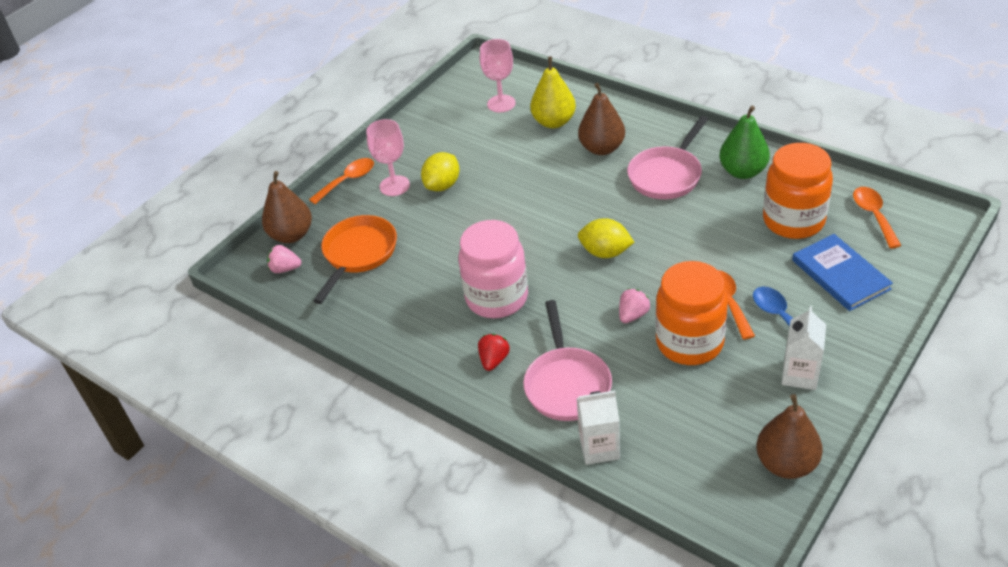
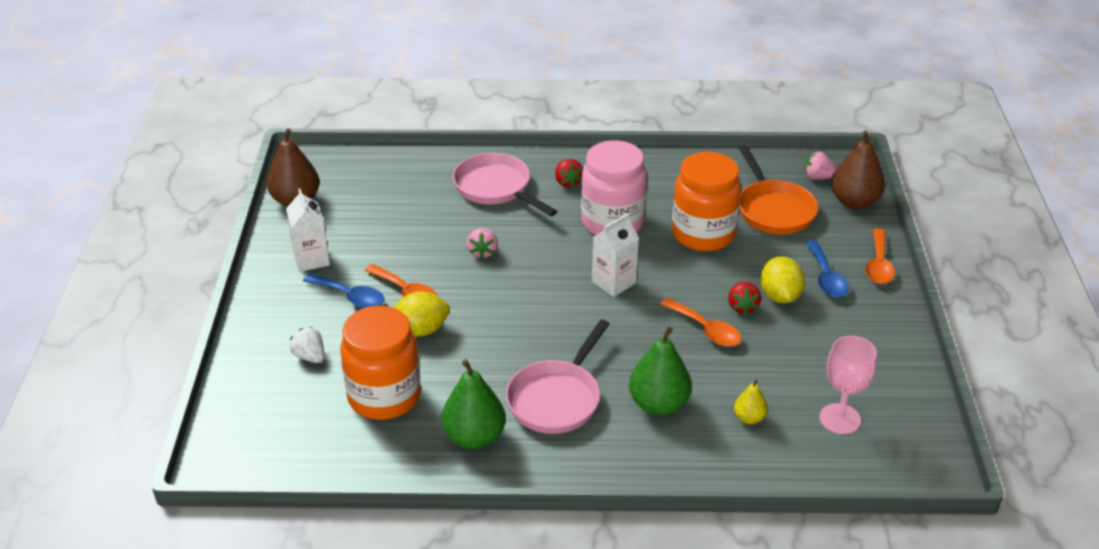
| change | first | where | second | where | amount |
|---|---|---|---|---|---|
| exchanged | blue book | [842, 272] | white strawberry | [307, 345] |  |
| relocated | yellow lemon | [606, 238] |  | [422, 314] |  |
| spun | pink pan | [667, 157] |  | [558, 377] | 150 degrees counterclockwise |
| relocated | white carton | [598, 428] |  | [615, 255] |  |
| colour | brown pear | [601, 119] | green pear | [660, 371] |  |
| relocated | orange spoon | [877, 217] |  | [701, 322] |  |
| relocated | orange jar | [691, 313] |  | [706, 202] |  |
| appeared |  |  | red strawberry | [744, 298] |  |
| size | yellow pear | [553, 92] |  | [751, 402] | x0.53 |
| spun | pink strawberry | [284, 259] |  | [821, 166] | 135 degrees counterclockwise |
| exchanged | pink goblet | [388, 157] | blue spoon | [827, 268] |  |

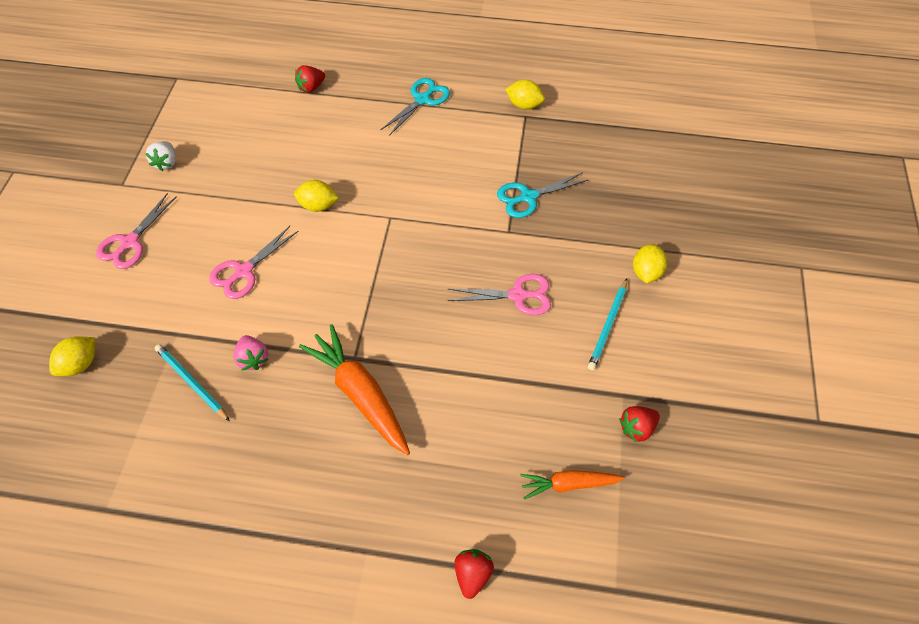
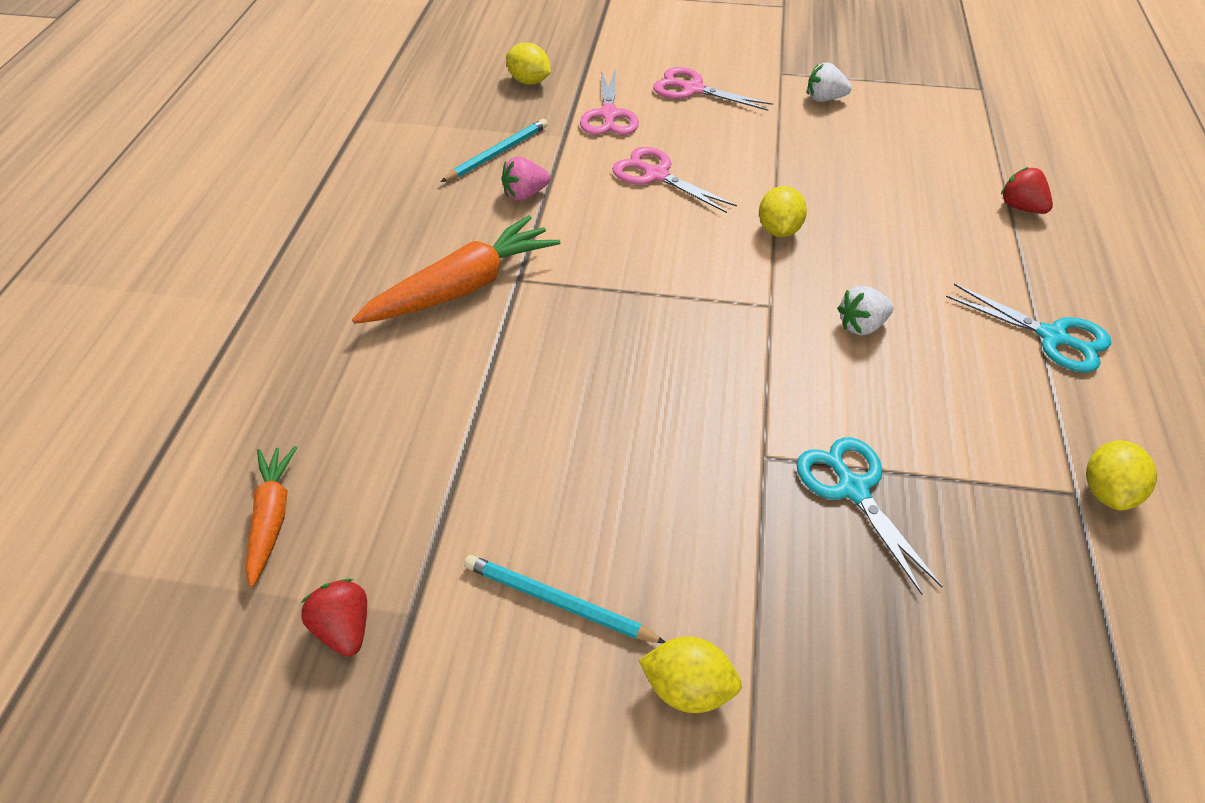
| change | first | where | second | where | amount |
|---|---|---|---|---|---|
| relocated | pink scissors | [499, 294] |  | [609, 102] |  |
| appeared |  |  | white strawberry | [865, 310] |  |
| missing | red strawberry | [474, 574] |  |  |  |

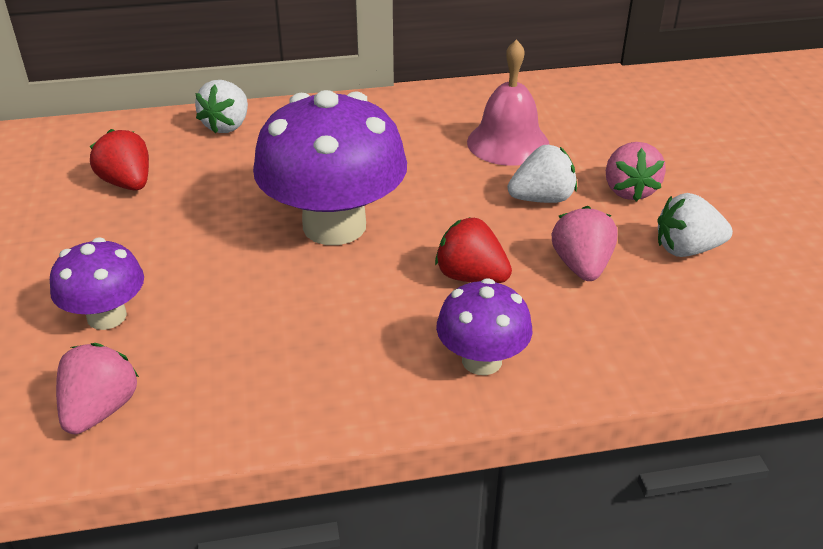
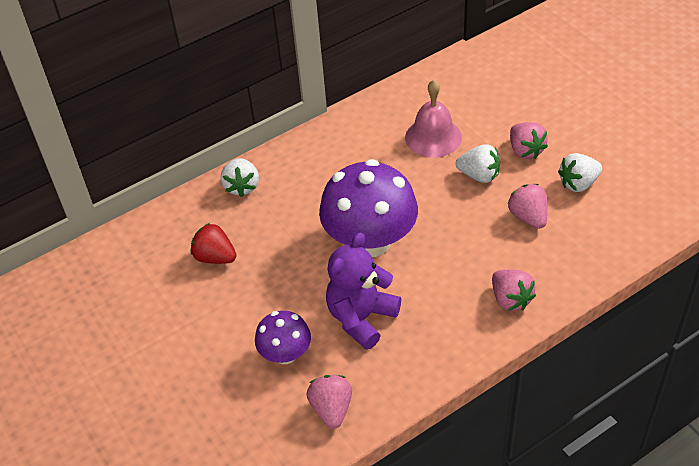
| change | first | where | second | where | amount |
|---|---|---|---|---|---|
| appeared |  |  | purple teddy bear | [363, 291] |  |
| spun | white strawberry | [542, 174] |  | [478, 163] | 60 degrees clockwise |
| exchanged | purple mushroom | [484, 326] | pink strawberry | [514, 290] |  |
| missing | red strawberry | [473, 250] |  |  |  |

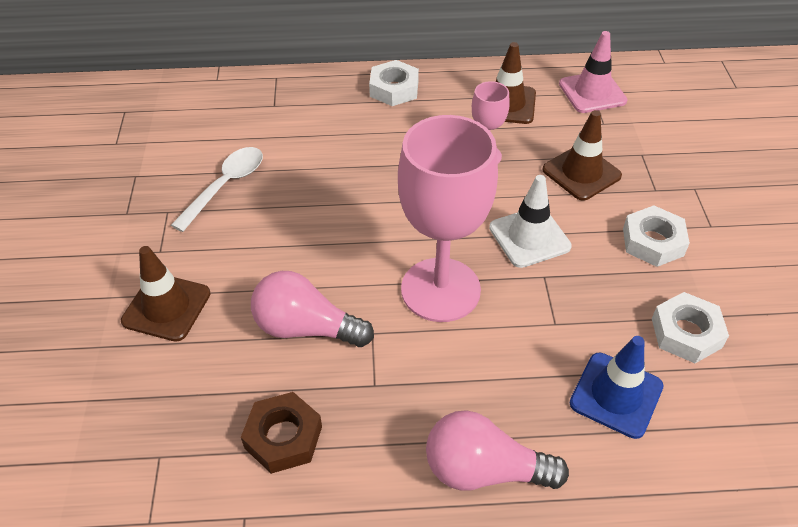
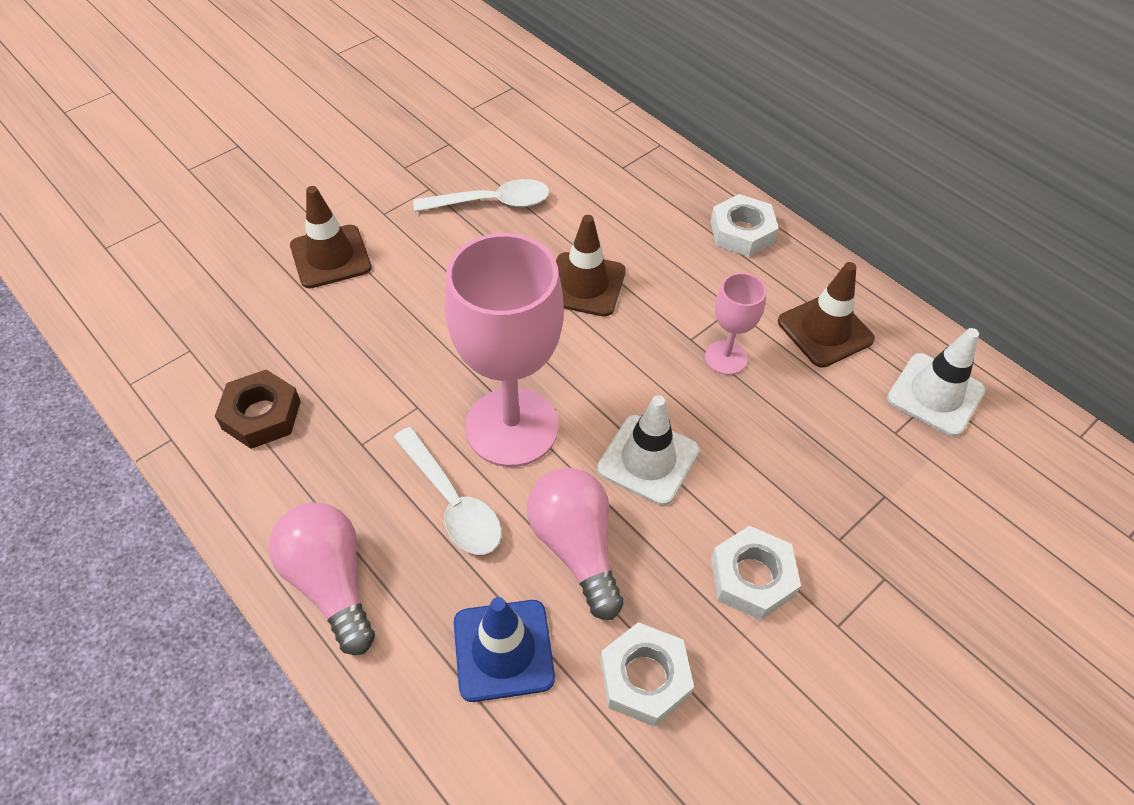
| change | first | where | second | where | amount |
|---|---|---|---|---|---|
| appeared |  |  | white spoon | [447, 491] |  |
| relocated | pink light bulb | [312, 309] |  | [575, 544] |  |
| relocated | brown traffic cone | [582, 155] |  | [591, 266] |  |
| colour | pink traffic cone | [593, 72] | white traffic cone | [936, 382] |  |

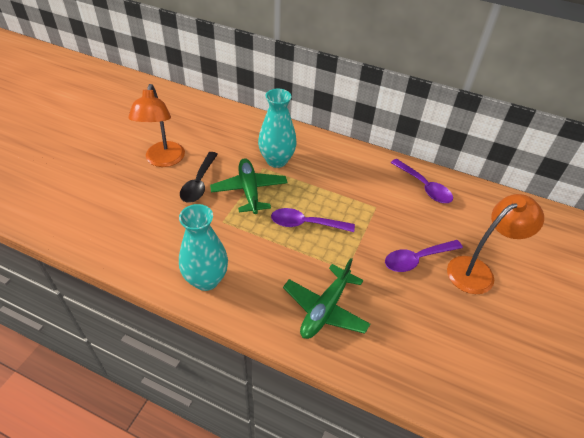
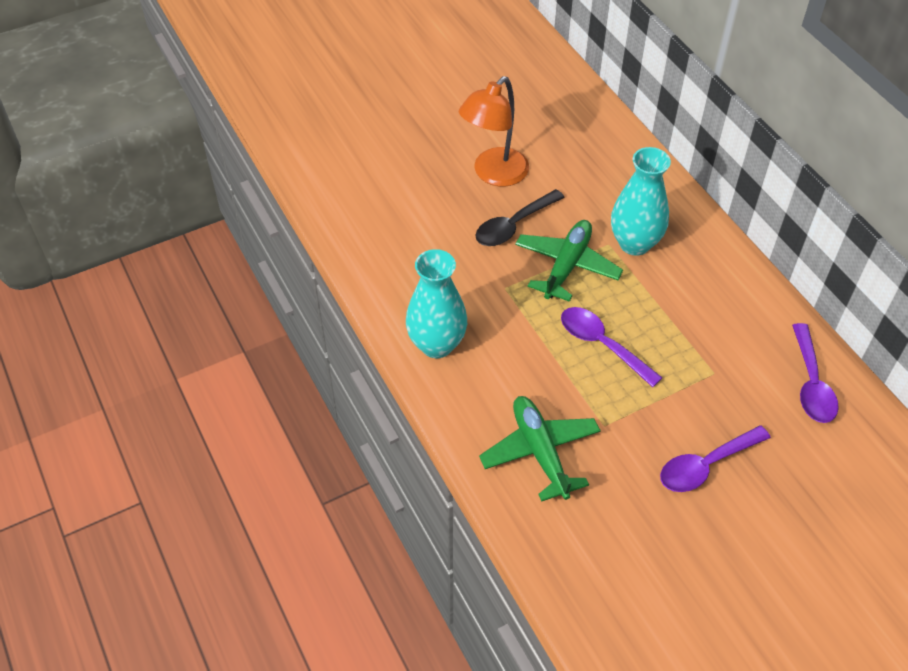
| change | first | where | second | where | amount |
|---|---|---|---|---|---|
| spun | green plane | [326, 298] |  | [540, 449] | 90 degrees clockwise |
| spun | purple spoon | [424, 256] |  | [715, 458] | 45 degrees counterclockwise |
| missing | orange lamp | [495, 244] |  |  |  |

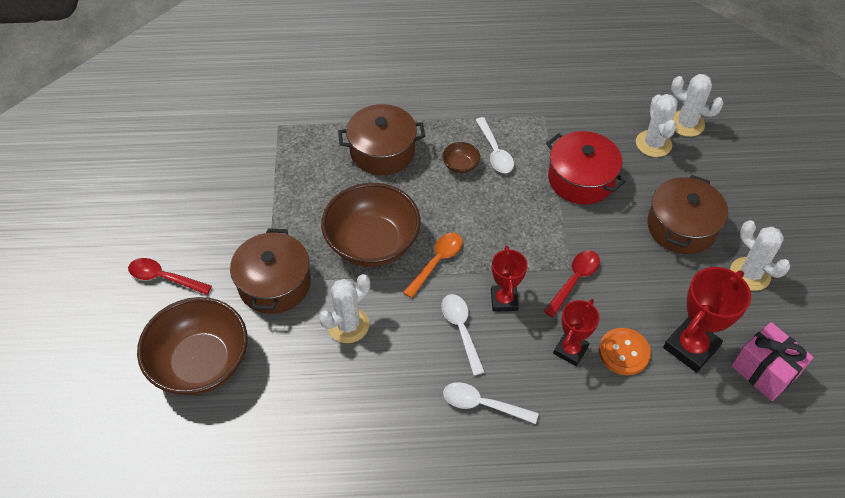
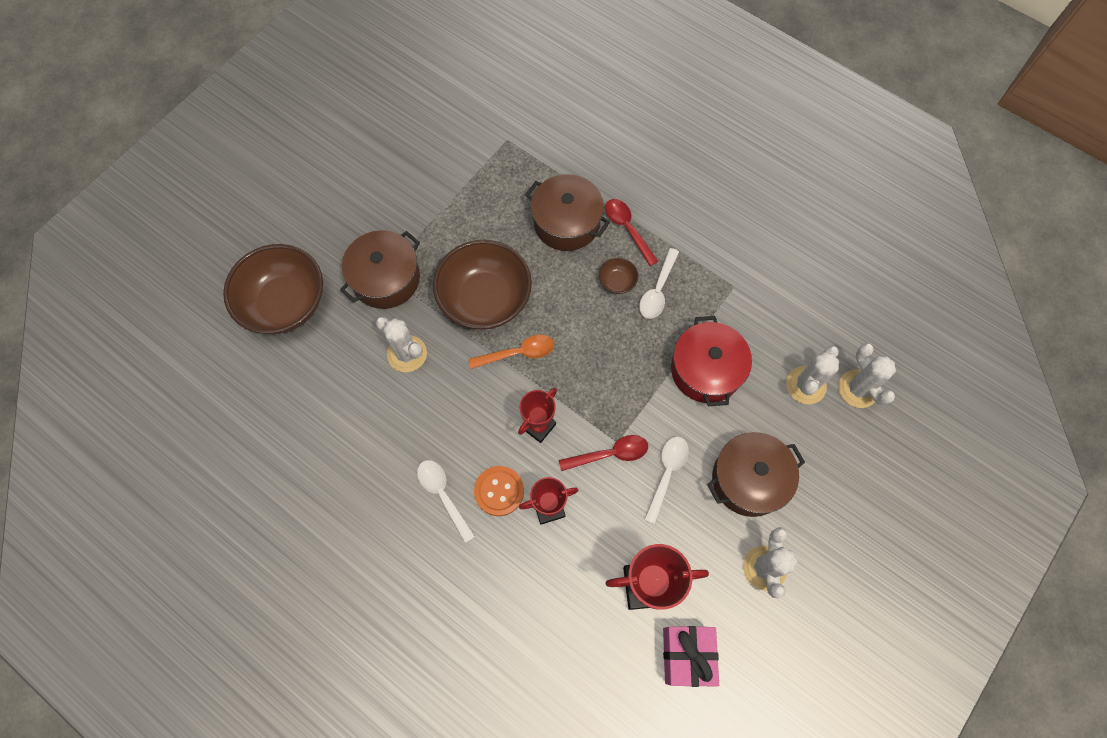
| change | first | where | second | where | amount |
|---|---|---|---|---|---|
| spun | white cactus | [344, 308] |  | [401, 344] | 45 degrees clockwise |
| relocated | orange button | [625, 351] |  | [499, 491] |  |
| relocated | red spoon | [170, 276] |  | [631, 232] |  |
| relocated | white spoon | [463, 335] |  | [666, 480] |  |

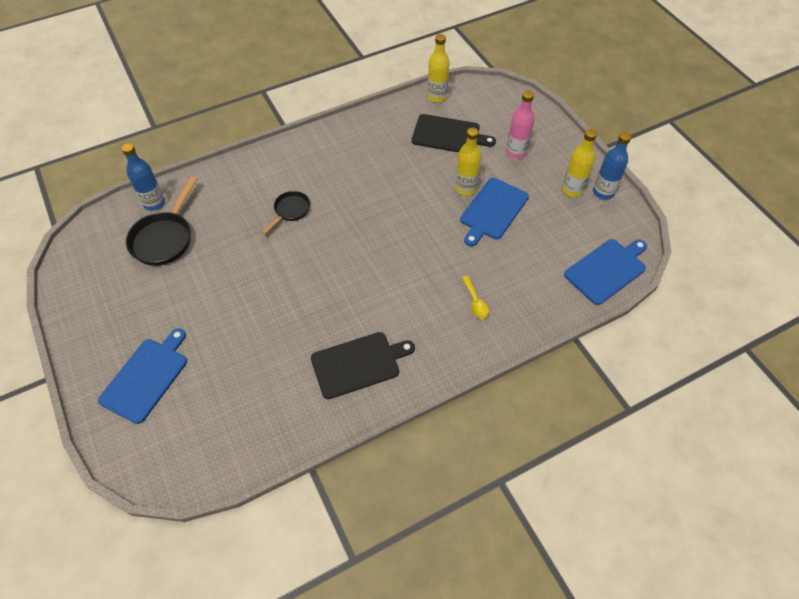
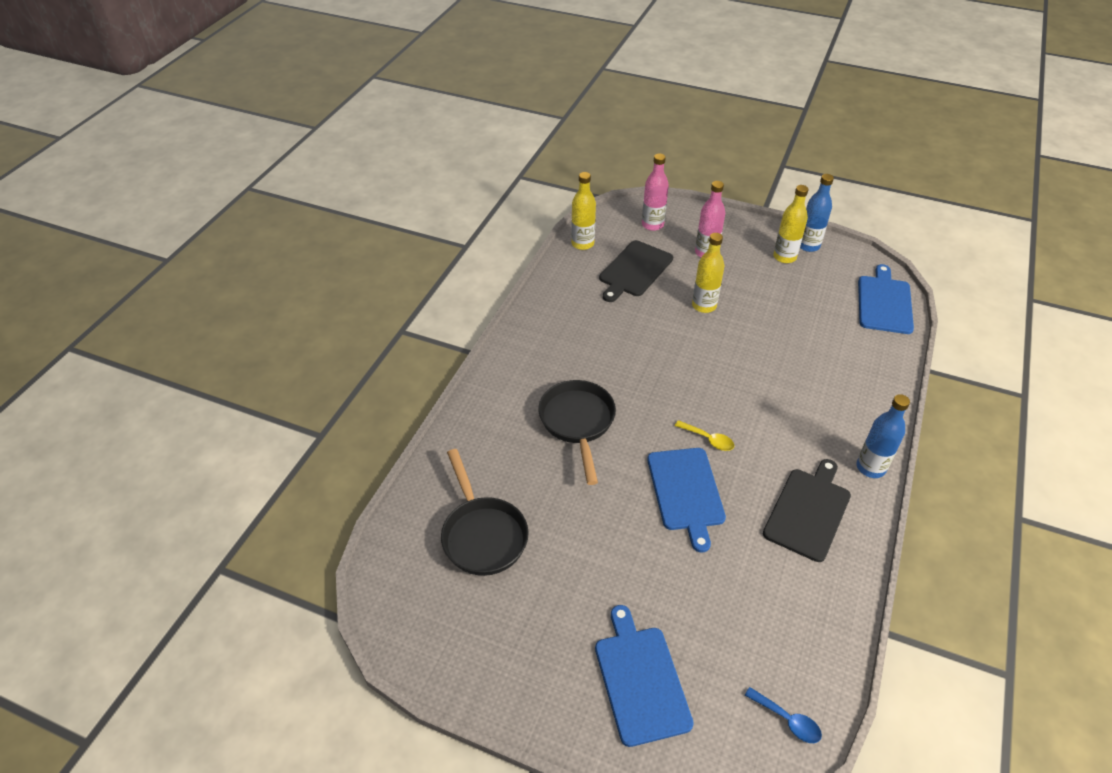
| change | first | where | second | where | amount |
|---|---|---|---|---|---|
| size | black pan | [286, 213] |  | [577, 432] | x1.68 |
| spun | black cutting board | [454, 133] |  | [636, 271] | 150 degrees clockwise |
| appeared |  |  | pink bottle | [655, 192] |  |
| relocated | blue cutting board | [494, 212] |  | [686, 500] |  |
| relocated | yellow spoon | [475, 297] |  | [705, 435] |  |
| appeared |  |  | blue spoon | [783, 715] |  |
| relocated | blue bottle | [143, 177] |  | [883, 436] |  |

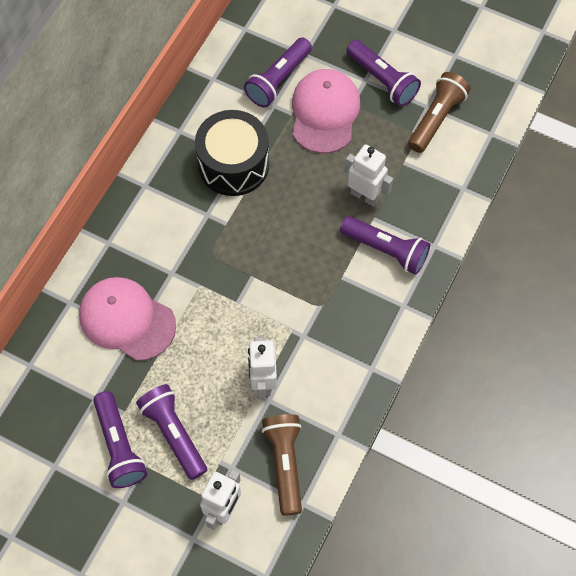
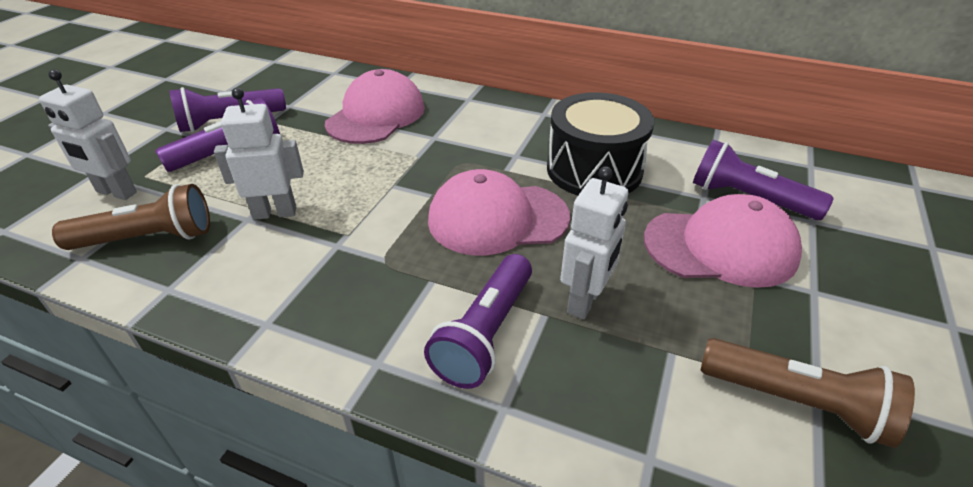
| change | first | where | second | where | amount |
|---|---|---|---|---|---|
| appeared |  |  | pink cap | [499, 212] |  |
| missing | purple flashlight | [383, 73] |  |  |  |

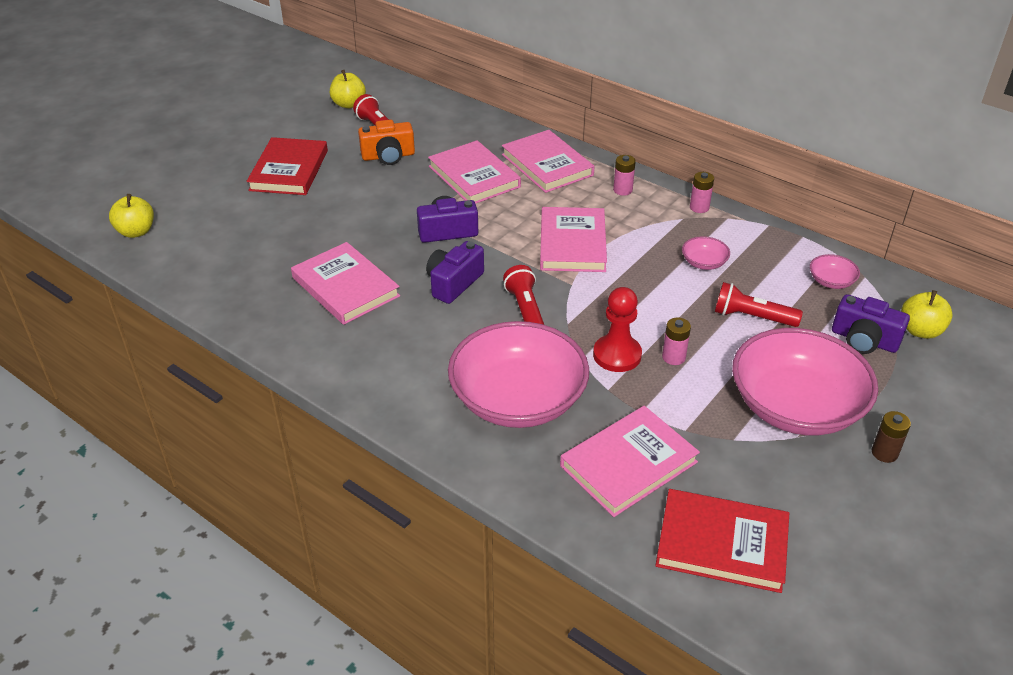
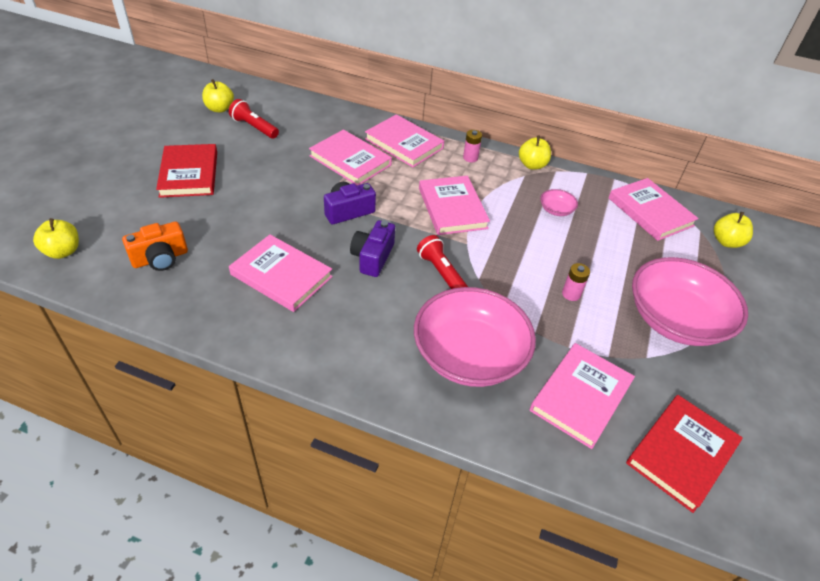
| change | first | where | second | where | amount |
|---|---|---|---|---|---|
| relocated | orange camera | [386, 142] |  | [155, 246] |  |
| exchanged | pink battery | [702, 192] | yellow apple | [535, 153] |  |
| exchanged | pink bowl | [835, 271] | pink book | [654, 209] |  |
| spun | red book | [722, 541] |  | [684, 454] | 45 degrees counterclockwise |
| missing | red pawn | [617, 329] |  |  |  |
| missing | red flashlight | [759, 304] |  |  |  |
| missing | purple camera | [871, 324] |  |  |  |
| missing | brown battery | [891, 437] |  |  |  |

